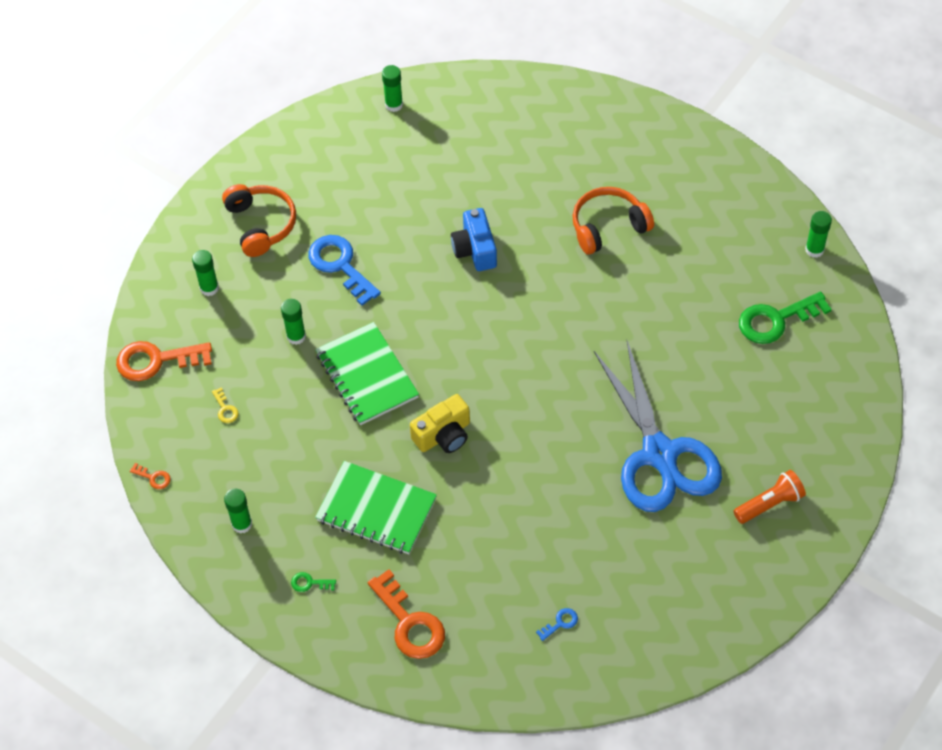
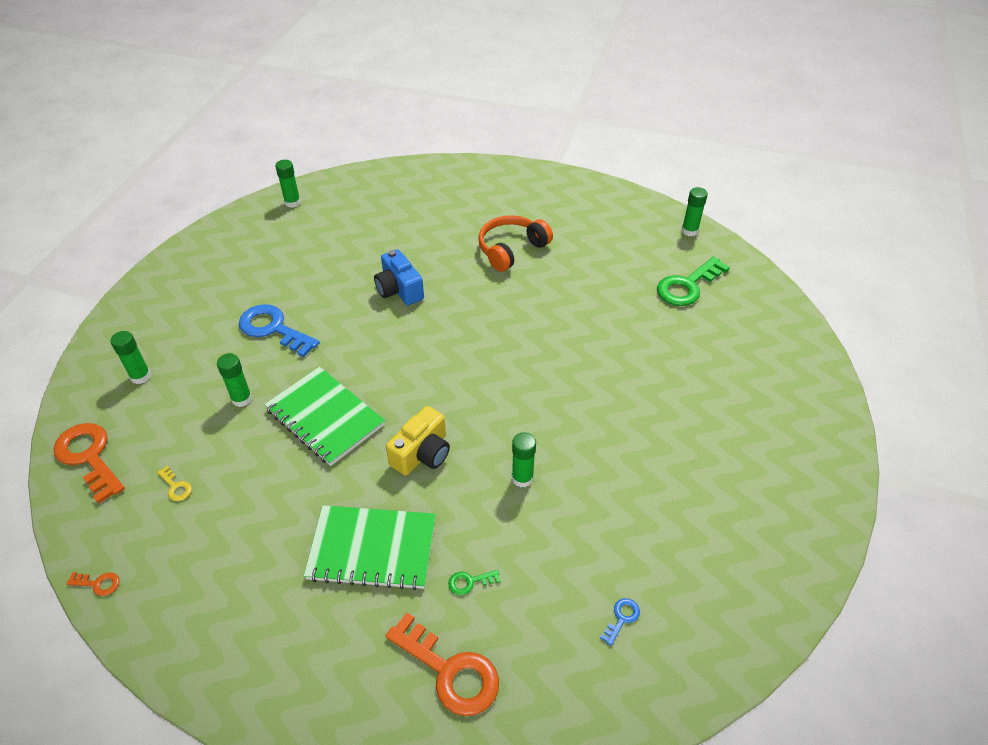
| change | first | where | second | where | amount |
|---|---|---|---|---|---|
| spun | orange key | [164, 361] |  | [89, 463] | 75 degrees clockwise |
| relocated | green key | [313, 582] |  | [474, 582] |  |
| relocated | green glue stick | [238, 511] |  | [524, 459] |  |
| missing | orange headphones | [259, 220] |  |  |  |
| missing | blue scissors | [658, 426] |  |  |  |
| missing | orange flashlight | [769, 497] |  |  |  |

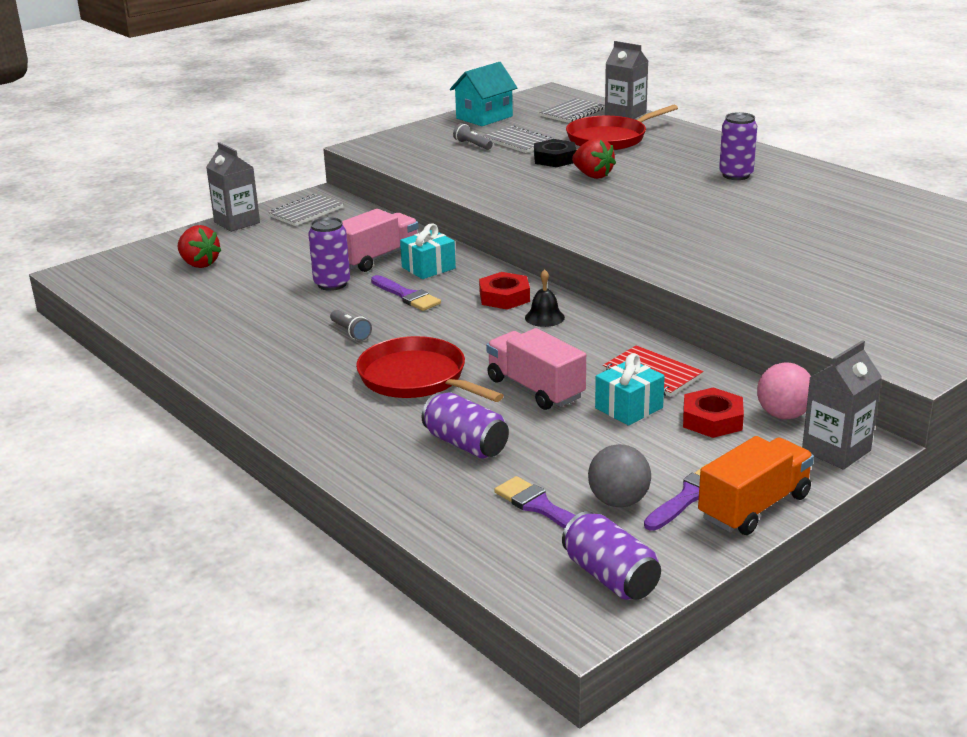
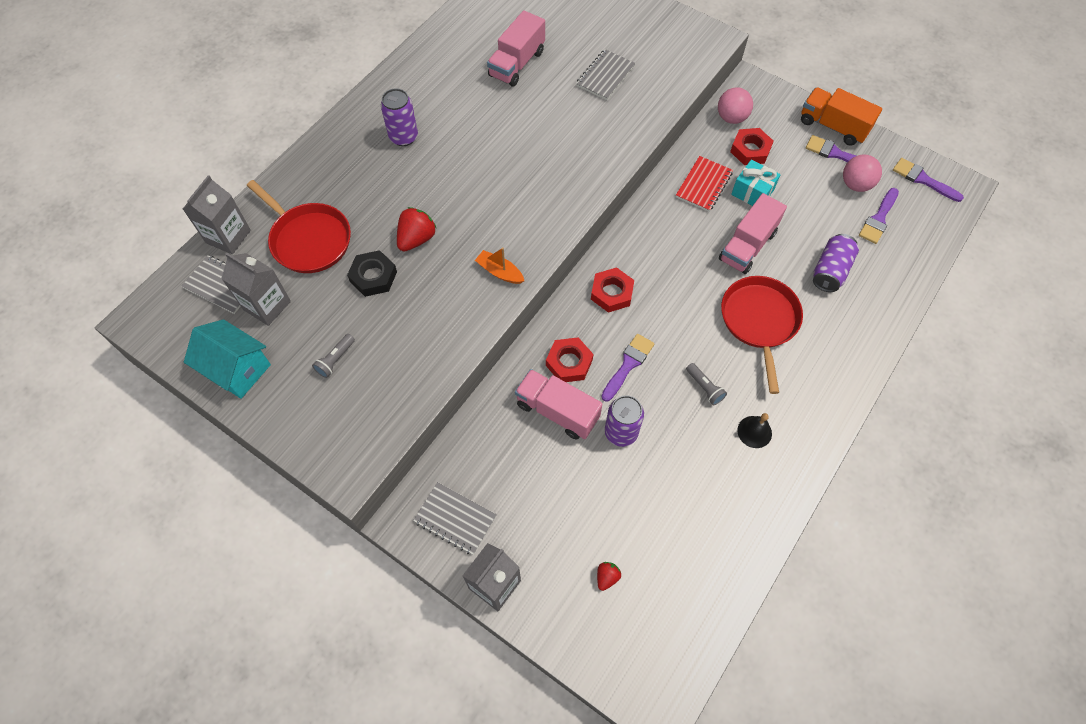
| change | first | where | second | where | amount |
|---|---|---|---|---|---|
| relocated | grey carton | [842, 405] |  | [256, 289] |  |
| appeared |  |  | orange boat | [499, 265] |  |
| appeared |  |  | pink truck | [516, 48] |  |
| exchanged | turquoise gift | [428, 251] | red nut | [569, 359] |  |
| relocated | grey notebook | [517, 139] |  | [606, 74] |  |
| size | red strawberry | [199, 246] |  | [609, 576] | x0.56 |
| spun | grey flashlight | [351, 325] |  | [706, 384] | 105 degrees clockwise |
| spun | red pan | [430, 369] |  | [762, 335] | 150 degrees clockwise |
| relocated | black bell | [545, 298] |  | [754, 430] |  |
| colour | grey ball | [619, 475] | pink ball | [862, 173] |  |
| exchanged | purple can | [611, 555] | purple brush | [928, 180] |  |

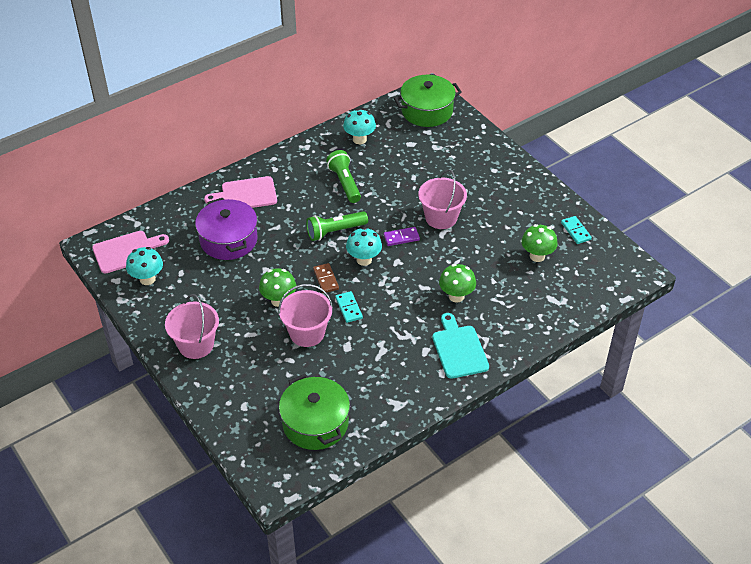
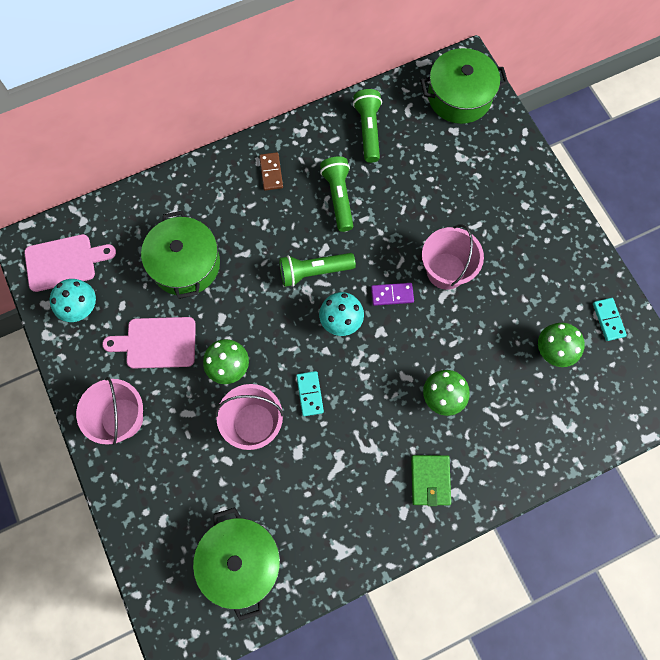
| change | first | where | second | where | amount |
|---|---|---|---|---|---|
| relocated | pink cutting board | [240, 192] |  | [149, 343] |  |
| colour | purple pot | [226, 229] | green pot | [180, 255] |  |
| relocated | brown domino | [326, 278] |  | [271, 171] |  |
| exchanged | turquoise mushroom | [359, 126] | green flashlight | [367, 126] |  |
| exchanged | turquoise cutting board | [460, 346] | green wallet | [431, 480] |  |

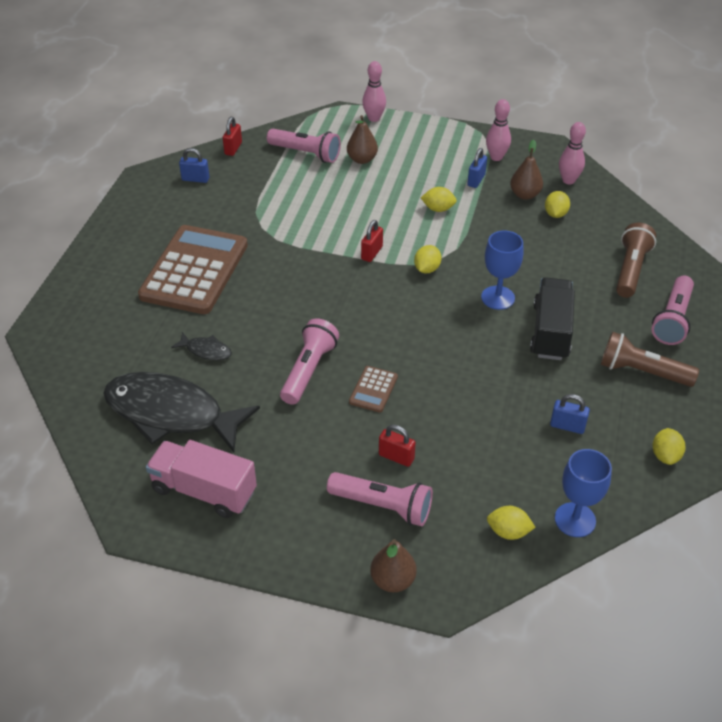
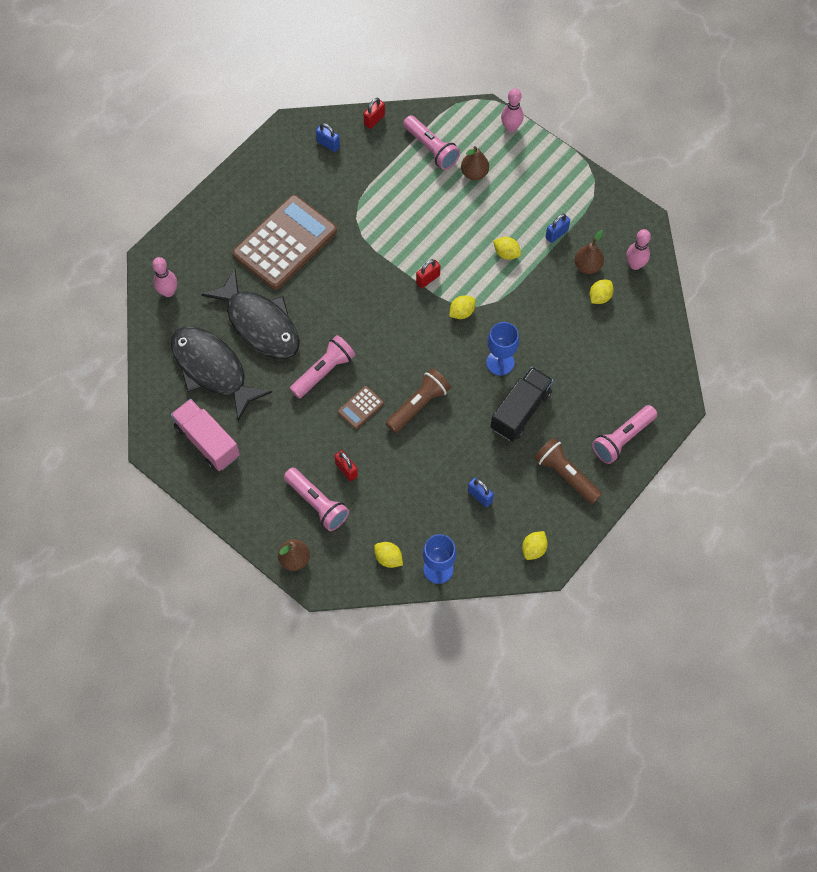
| change | first | where | second | where | amount |
|---|---|---|---|---|---|
| relocated | pink bowling pin | [498, 130] |  | [164, 277] |  |
| size | black fish | [201, 346] |  | [250, 314] | x2.42 |
| relocated | brown flashlight | [636, 260] |  | [418, 400] |  |

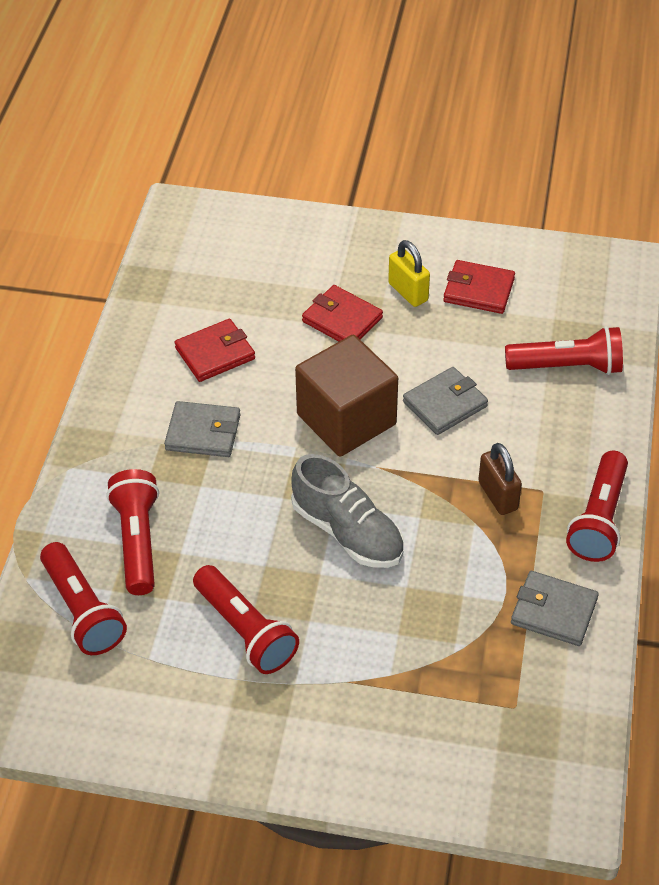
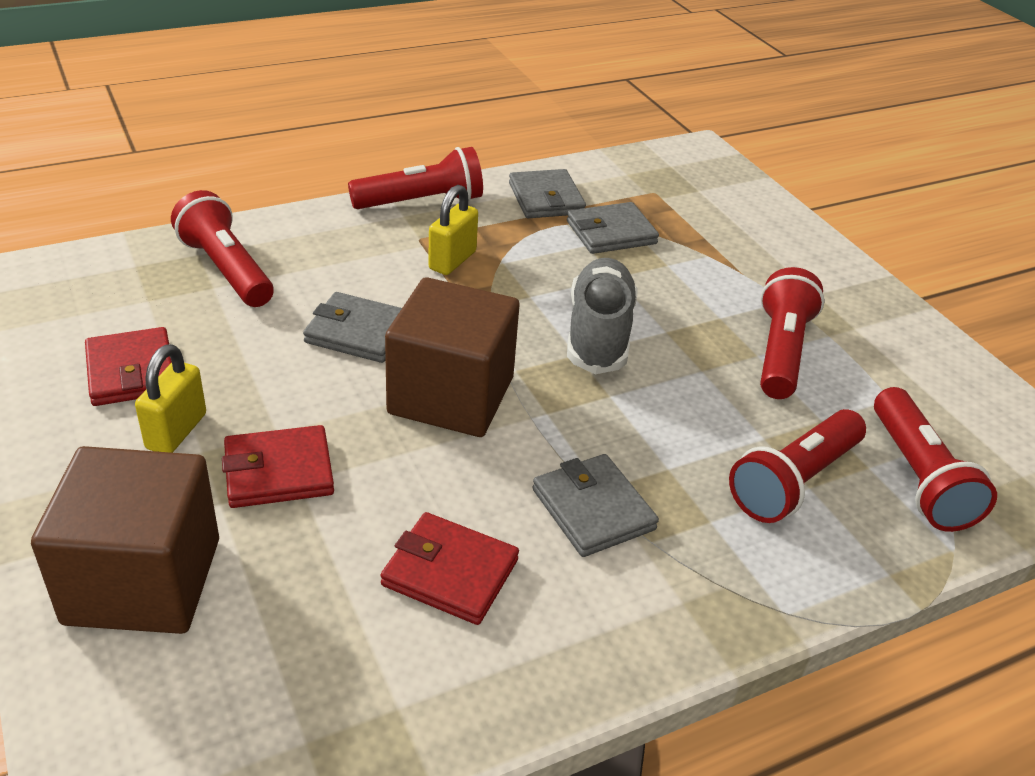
| change | first | where | second | where | amount |
|---|---|---|---|---|---|
| appeared |  |  | brown cube | [125, 540] |  |
| spun | red wallet | [342, 313] |  | [278, 466] | 75 degrees clockwise |
| colour | brown padlock | [500, 479] | yellow padlock | [453, 230] |  |
| appeared |  |  | grey wallet | [613, 228] |  |
| spun | red flashlight | [83, 598] |  | [935, 459] | 150 degrees clockwise |

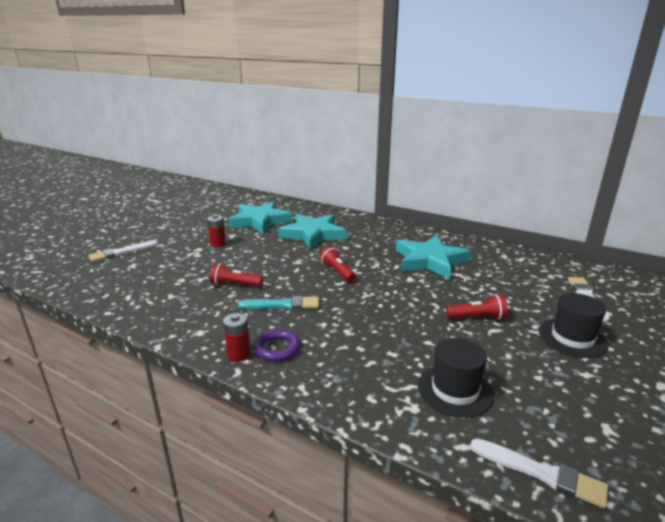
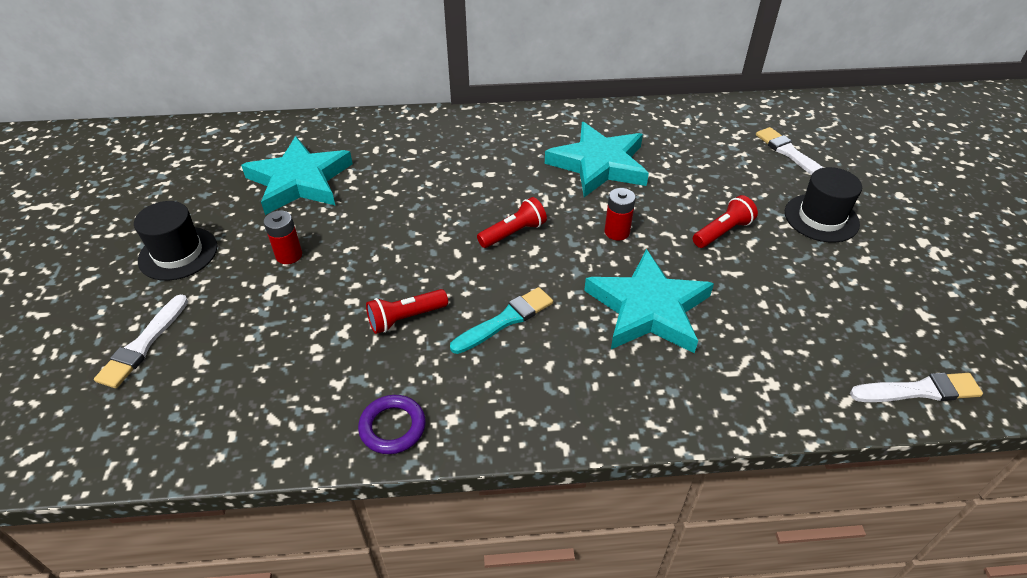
| change | first | where | second | where | amount |
|---|---|---|---|---|---|
| relocated | black hat | [456, 377] |  | [175, 241] |  |
| relocated | purple ring | [277, 345] |  | [392, 424] |  |
| spun | red flashlight | [338, 264] |  | [512, 222] | 120 degrees clockwise |
| relocated | turquoise star | [312, 231] |  | [649, 301] |  |
| relocated | red battery | [237, 337] |  | [620, 214] |  |

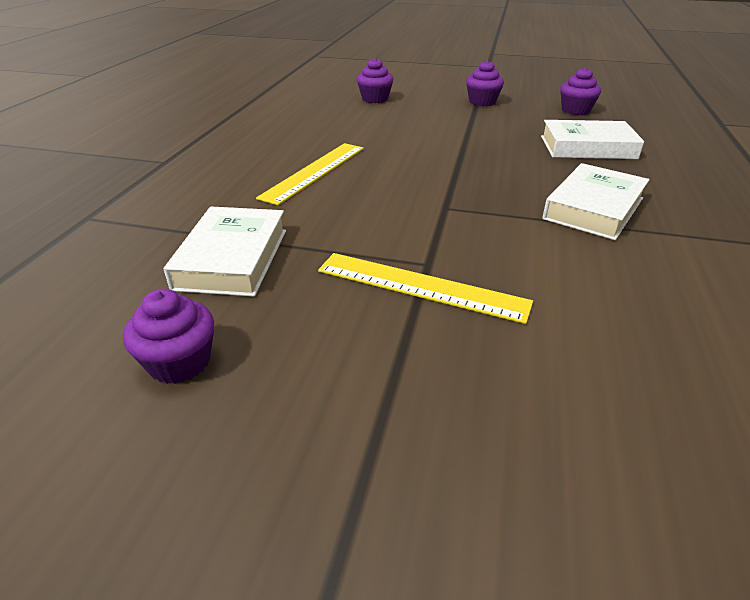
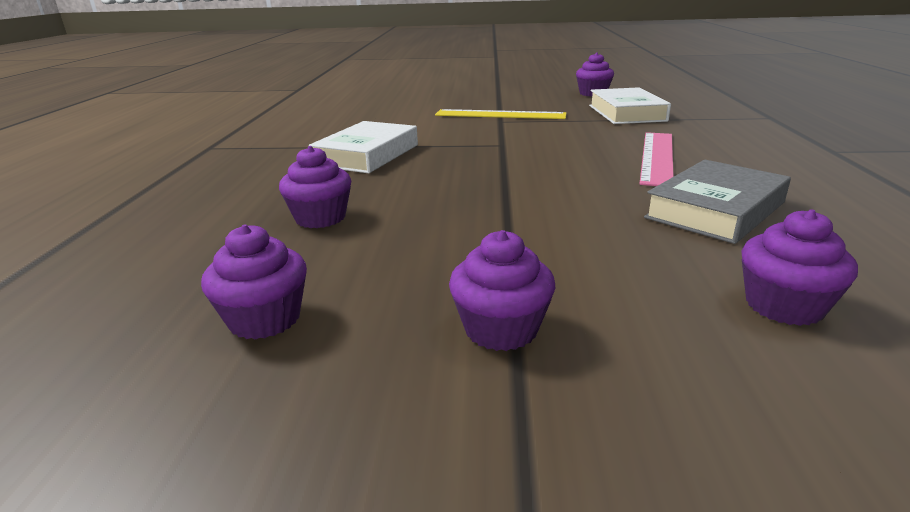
| change | first | where | second | where | amount |
|---|---|---|---|---|---|
| exchanged | white book | [592, 139] | purple cupcake | [315, 187] |  |
| colour | yellow ruler | [310, 174] | pink ruler | [656, 159] |  |
| appeared |  |  | grey book | [717, 202] |  |

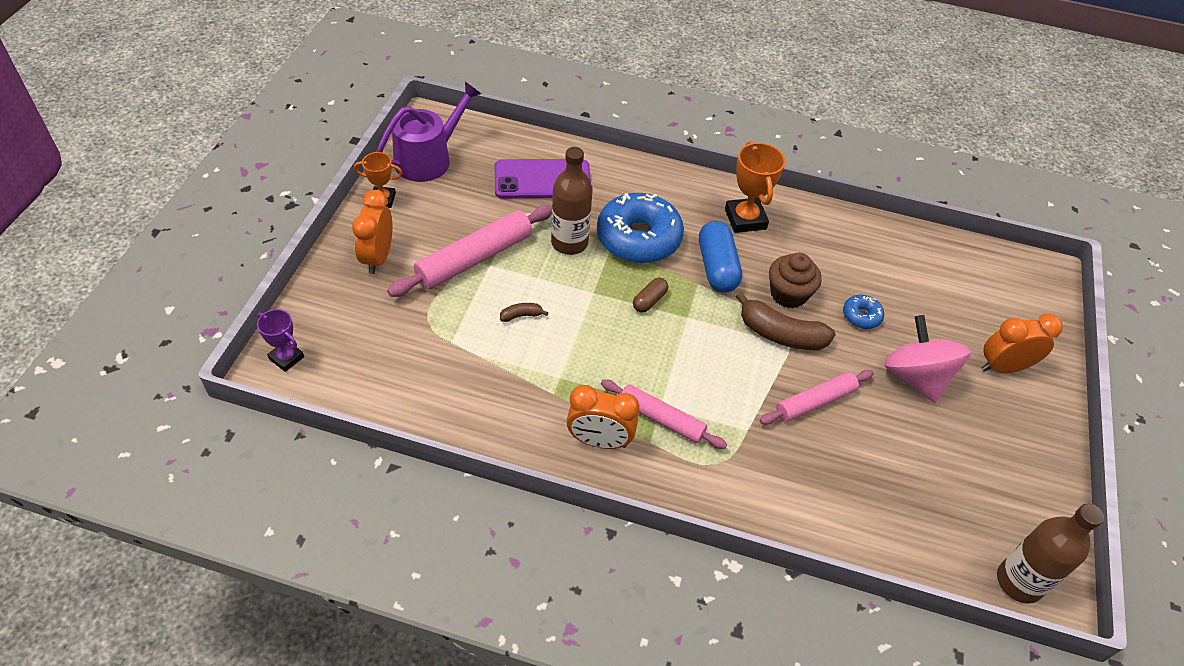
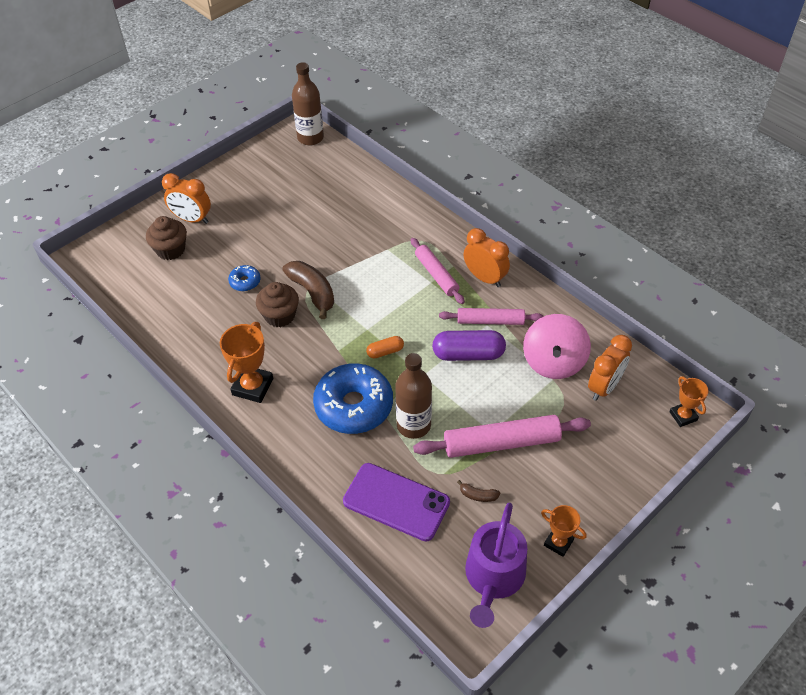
| change | first | where | second | where | amount |
|---|---|---|---|---|---|
| appeared |  |  | brown cupcake | [166, 238] |  |
| colour | brown capsule | [650, 295] | orange capsule | [385, 347] |  |
| appeared |  |  | purple capsule | [469, 345] |  |
| relocated | pink rolling pin | [817, 397] |  | [491, 316] |  |
| relocated | brown banana | [524, 312] |  | [478, 491] |  |
| spun | purple watering can | [429, 132] |  | [496, 565] | 60 degrees counterclockwise |
| relocated | pink spinning top | [927, 359] |  | [557, 346] |  |
| relocated | orange clock | [372, 232] |  | [610, 368] |  |
| colour | purple trophy | [280, 340] | orange trophy | [688, 401] |  |
| missing | blue capsule | [720, 257] |  |  |  |

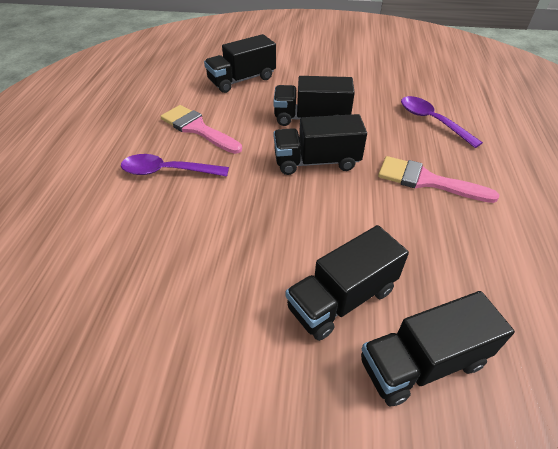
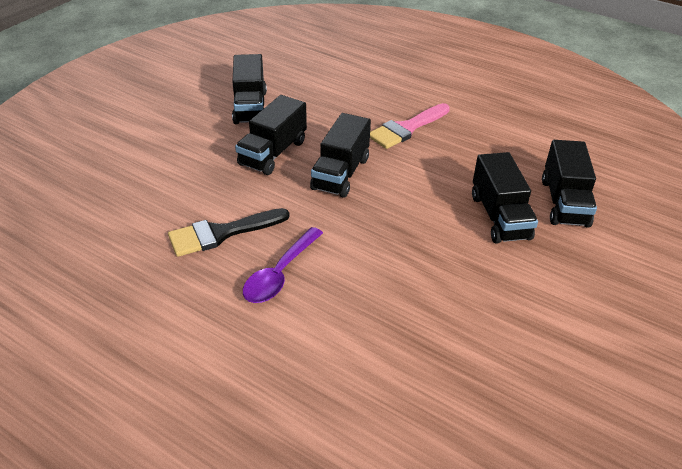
| change | first | where | second | where | amount |
|---|---|---|---|---|---|
| colour | pink brush | [201, 129] | black brush | [229, 232] |  |
| relocated | black truck | [240, 63] |  | [249, 89] |  |
| missing | purple spoon | [442, 122] |  |  |  |

